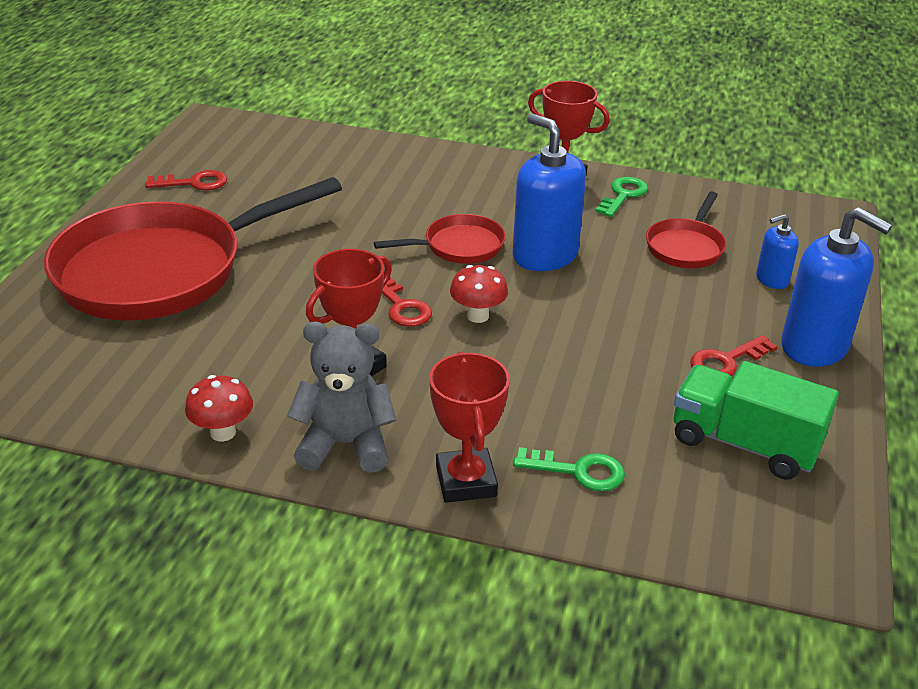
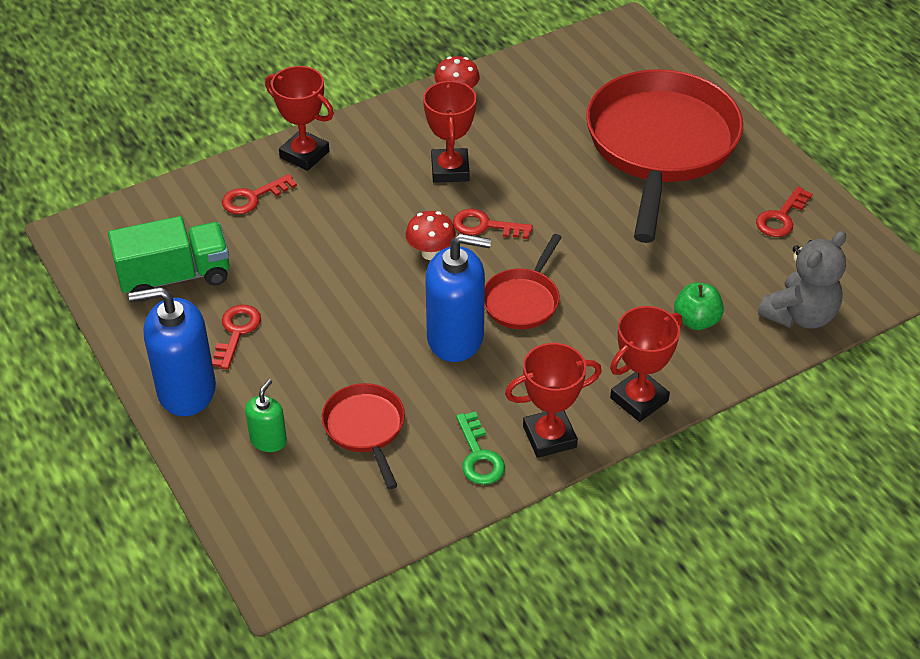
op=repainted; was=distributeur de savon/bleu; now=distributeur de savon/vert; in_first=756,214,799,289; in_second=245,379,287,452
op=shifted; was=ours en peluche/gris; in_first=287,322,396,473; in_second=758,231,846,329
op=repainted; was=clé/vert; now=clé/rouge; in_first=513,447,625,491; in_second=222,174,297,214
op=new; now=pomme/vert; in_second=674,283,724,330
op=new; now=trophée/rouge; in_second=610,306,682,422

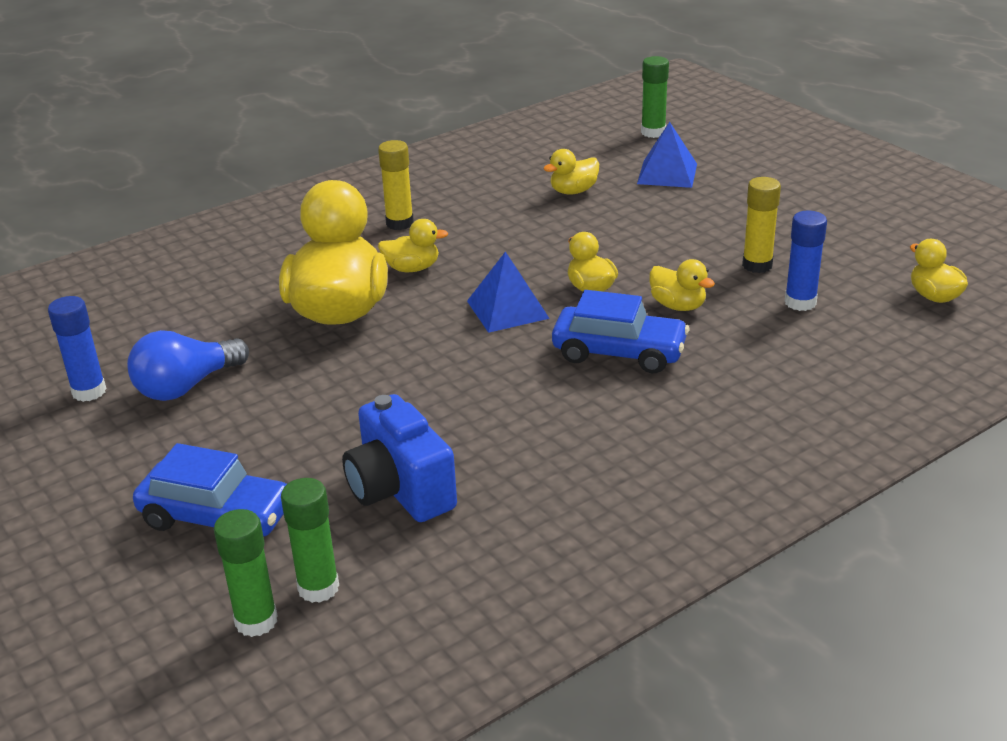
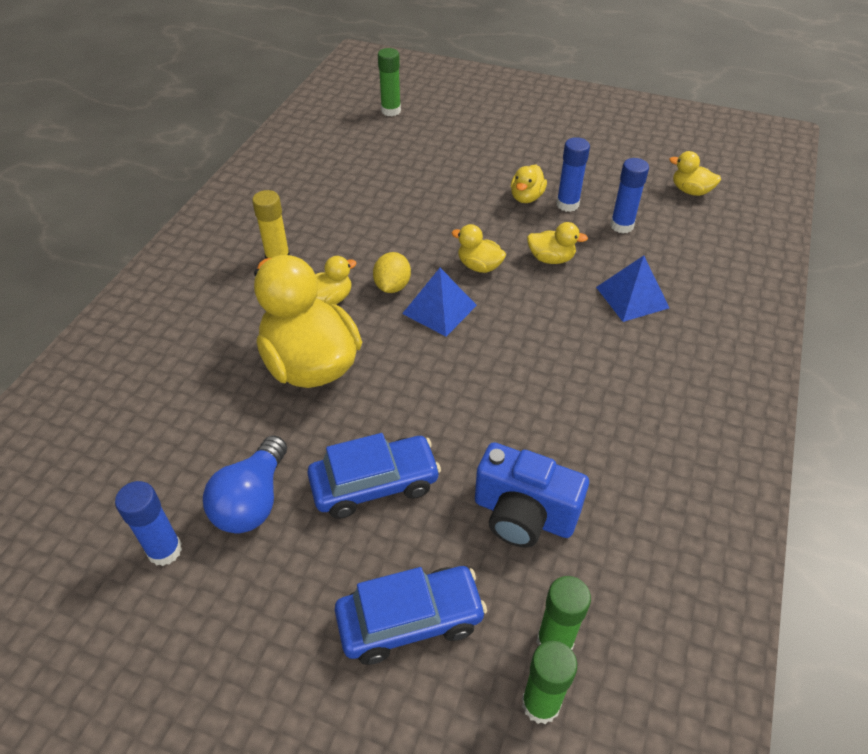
op=shifted; was=pyramide/bleu; in_first=637,122,697,188; in_second=596,256,669,322
op=shifted; was=canard/jaune; in_first=543,149,599,194; in_second=511,164,547,203
op=repainted; was=bâton de colle/jaune; now=bâton de colle/bleu; in_first=742,177,781,273; in_second=556,137,590,212
op=shifted; was=voiture/bleu; in_first=552,290,689,373; in_second=307,433,441,519
op=new; now=citron/jaune; in_second=373,252,411,293

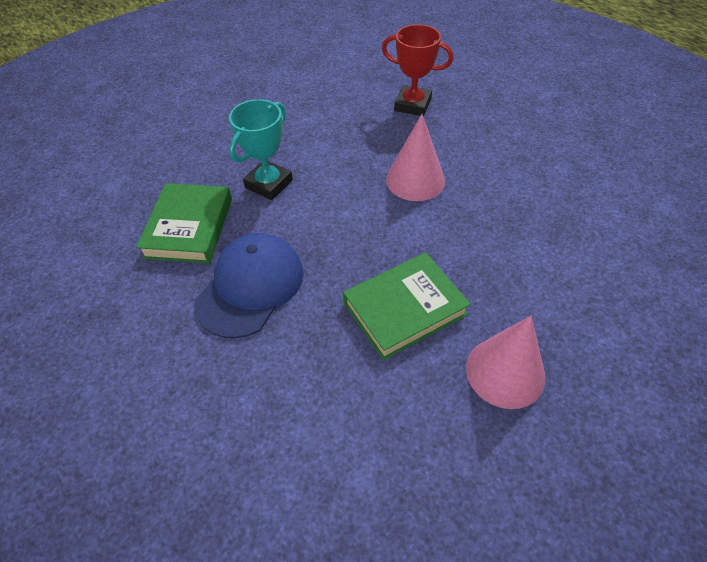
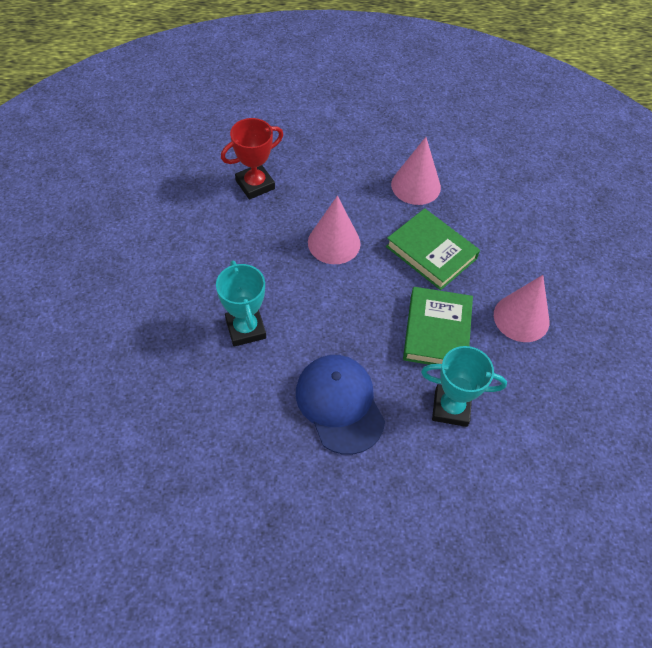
op=shifted; was=livre/vert; in_first=136,183,232,264; in_second=386,208,480,290
op=new; now=cône/rose; in_second=391,137,441,205
op=new; now=trophée/turquoise; in_second=421,346,507,427

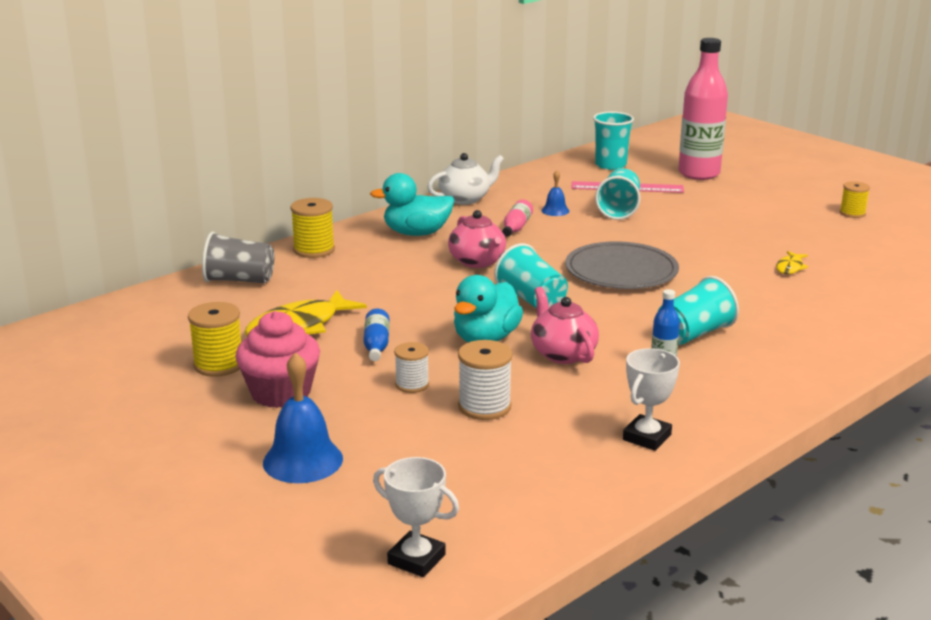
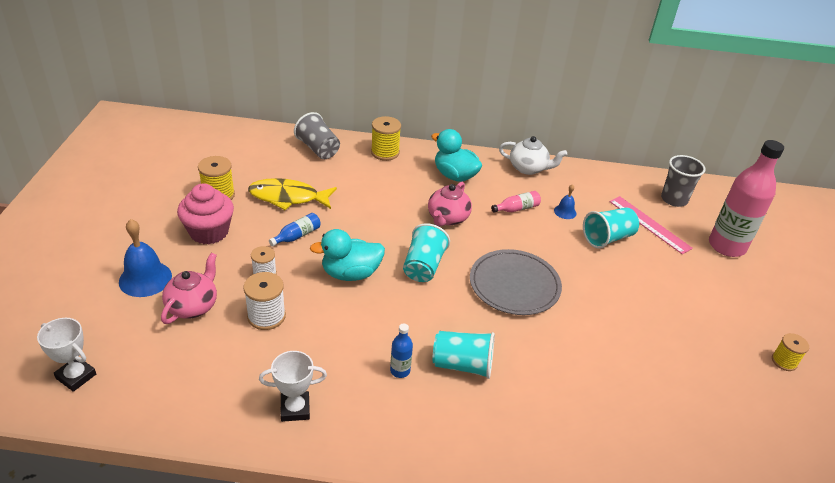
op=repainted; was=gobelet/turquoise; now=gobelet/gris; in_first=593,111,634,170; in_second=661,155,706,207
op=gone; was=poisson/jaune; in_first=776,251,808,274
op=shifted; was=théière/rose; in_first=531,287,599,364; in_second=161,253,217,324
op=rotated; was=trophée/blanc; in_first=373,457,459,577; in_second=37,318,96,392; clockwise=-45

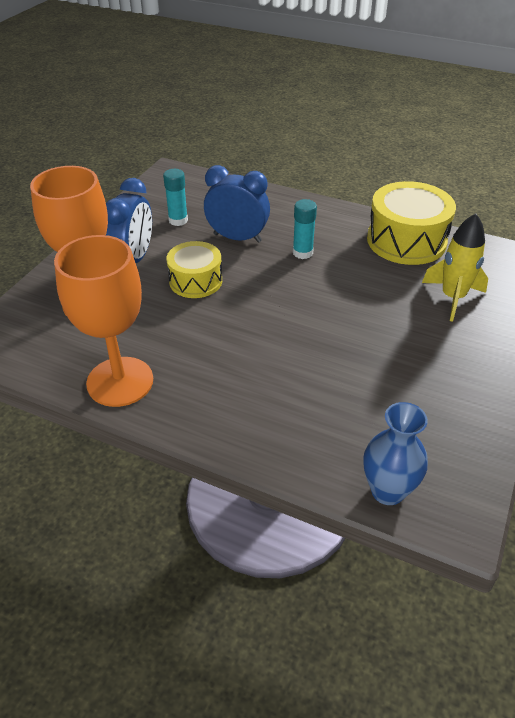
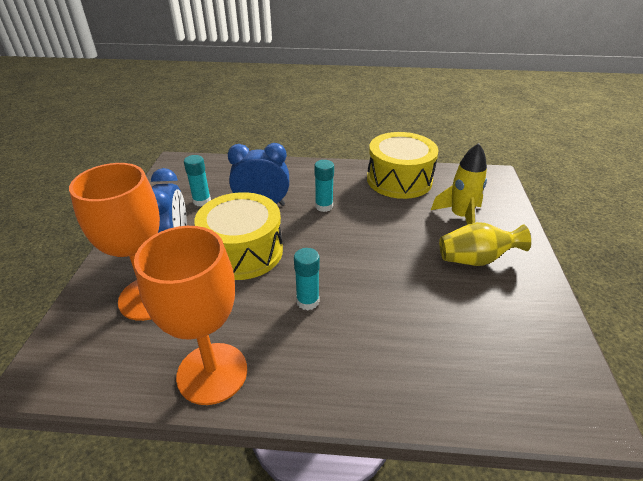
op=scaled; was=tambour/jaune; in_first=166,241,222,298; in_second=194,192,283,280; ratio=1.59
op=gone; was=vase/bleu; in_first=364,402,428,505
op=new; now=vase/jaune; in_second=439,222,531,266
op=new; now=bâton de colle/turquoise; in_second=294,248,320,310

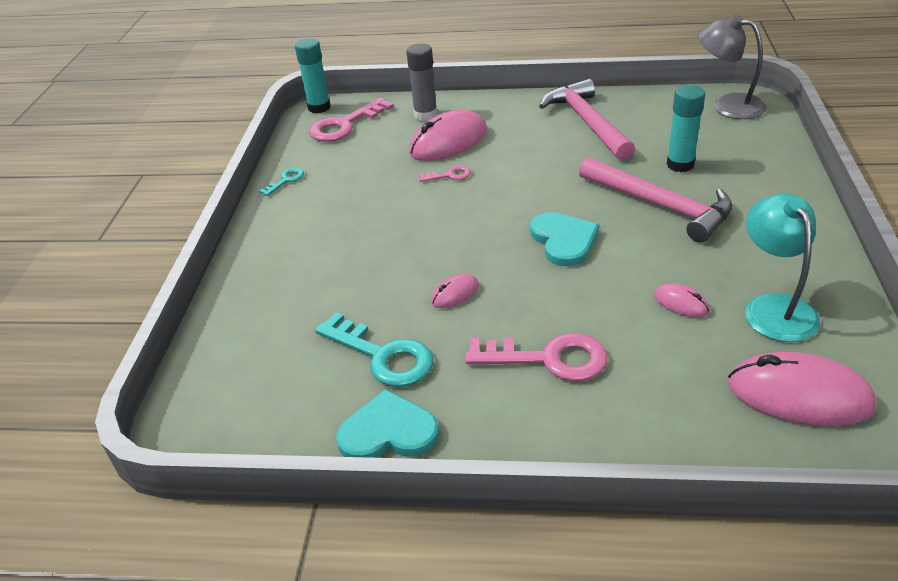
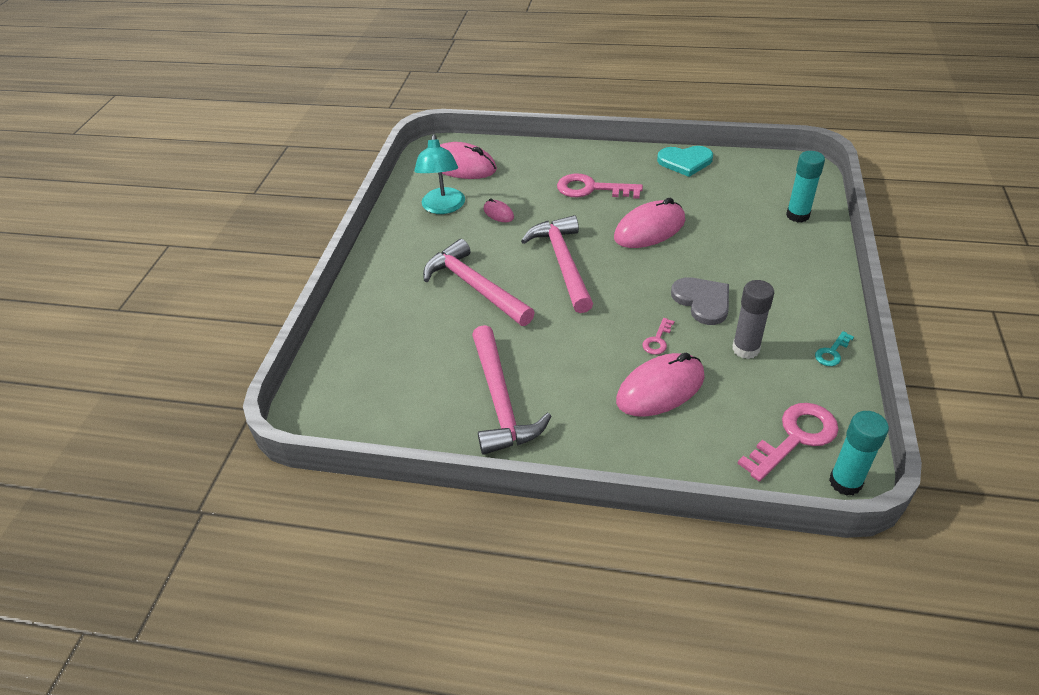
op=gone; was=lampe/gris; in_first=699,15,767,119
op=shifted; was=bâton de colle/gris; in_first=406,43,437,121; in_second=732,280,774,359
op=shifted; was=bâton de colle/turquoise; in_first=667,85,705,172; in_second=786,151,825,223
op=rotated; was=clé/rose; in_first=419,166,471,182; in_second=642,318,675,355; clockwise=-60
op=swapped; was=cœur/turquoise; now=marteau/rose; in_first=530,212,599,266; in_second=521,215,593,313
op=scaled; was=souris/rose; in_first=431,274,479,308; in_second=614,198,685,248; ratio=2.07
op=gone; was=clé/turquoise; in_first=315,312,433,387
op=new; now=cœur/gris; in_second=671,277,729,325

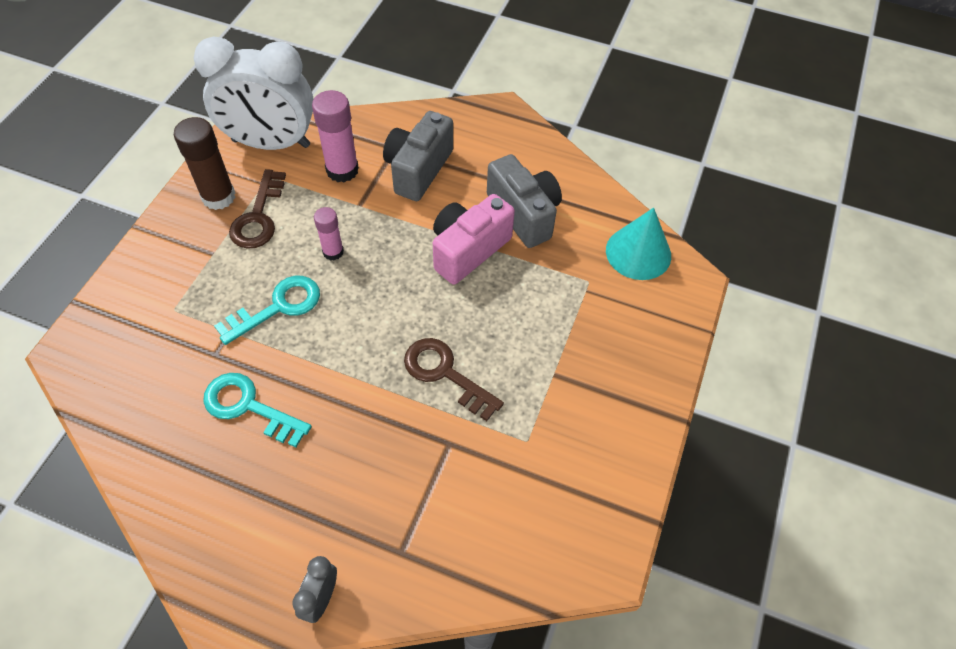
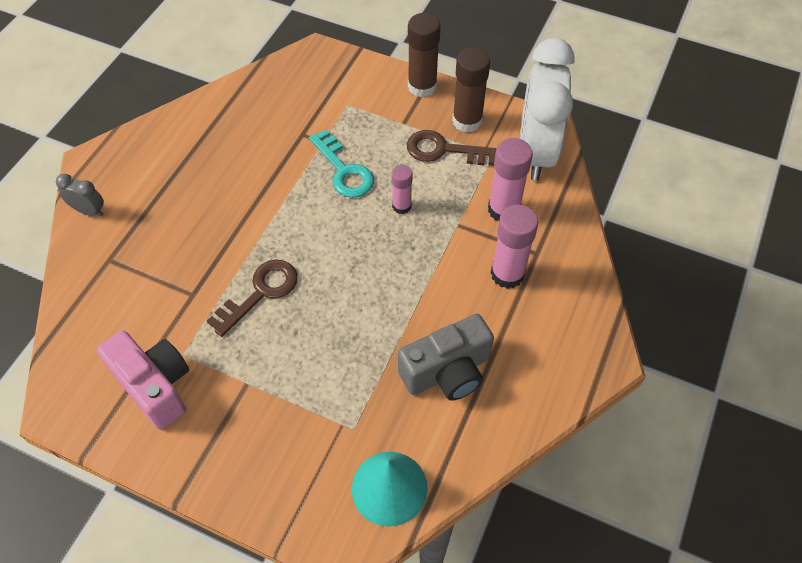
op=swapped; was=appareil photo/gris; now=bâton de colle/rose; in_first=383,111,453,201; in_second=491,204,538,289
op=shifted; was=appareil photo/rose; in_first=433,194,515,284; in_second=97,330,189,430
op=gone; was=clé/turquoise; in_first=203,373,312,447
op=new; now=bâton de colle/marron; in_second=408,13,441,98

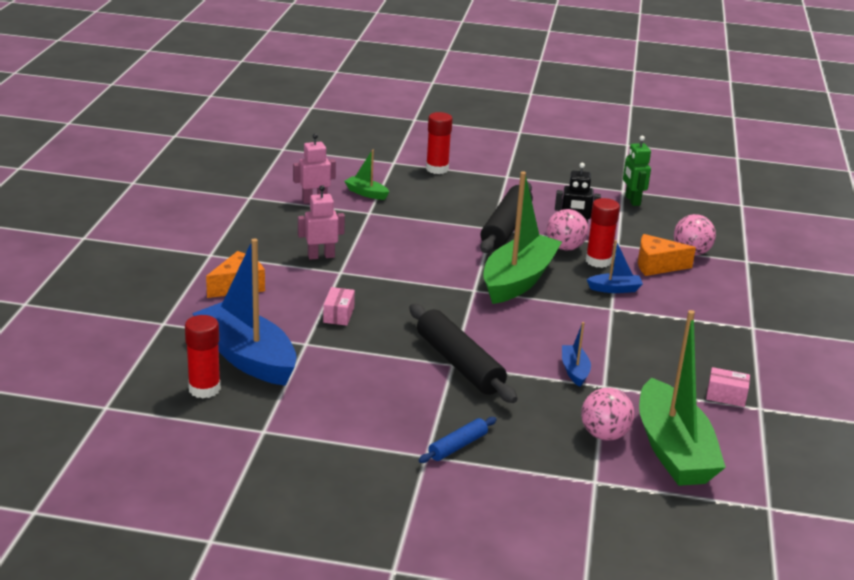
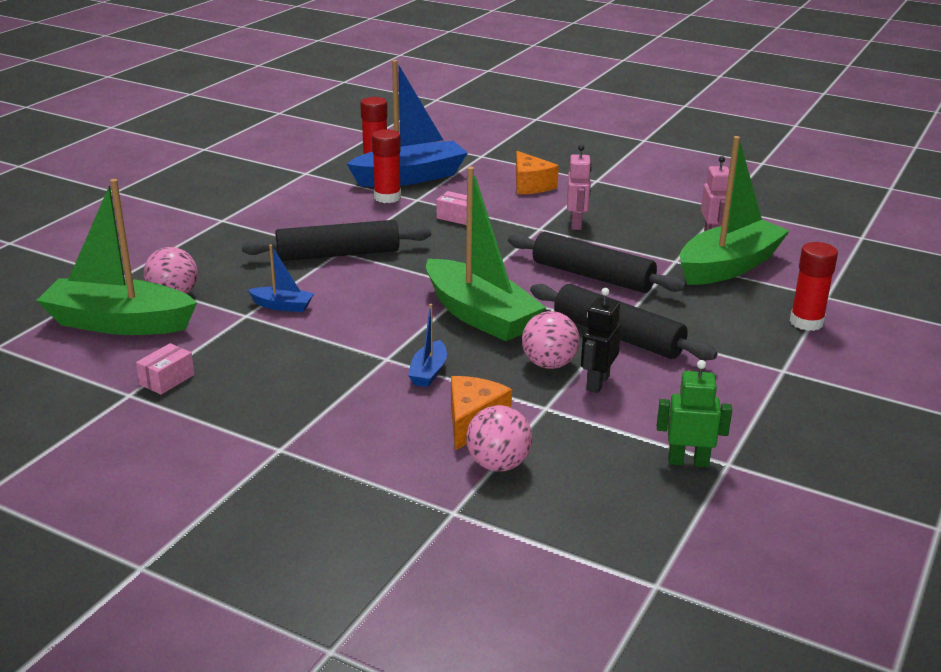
op=scaled; was=bateau/vert; in_first=344,150,389,200; in_second=680,136,789,285; ratio=2.26
op=shifted; was=bâton de colle/rouge; in_first=586,198,620,268; in_second=372,129,401,203
op=gone; was=rouleau à pâtisserie/bleu; in_first=419,417,497,463
op=new; now=rouleau à pâtisserie/noir; in_second=508,232,686,293

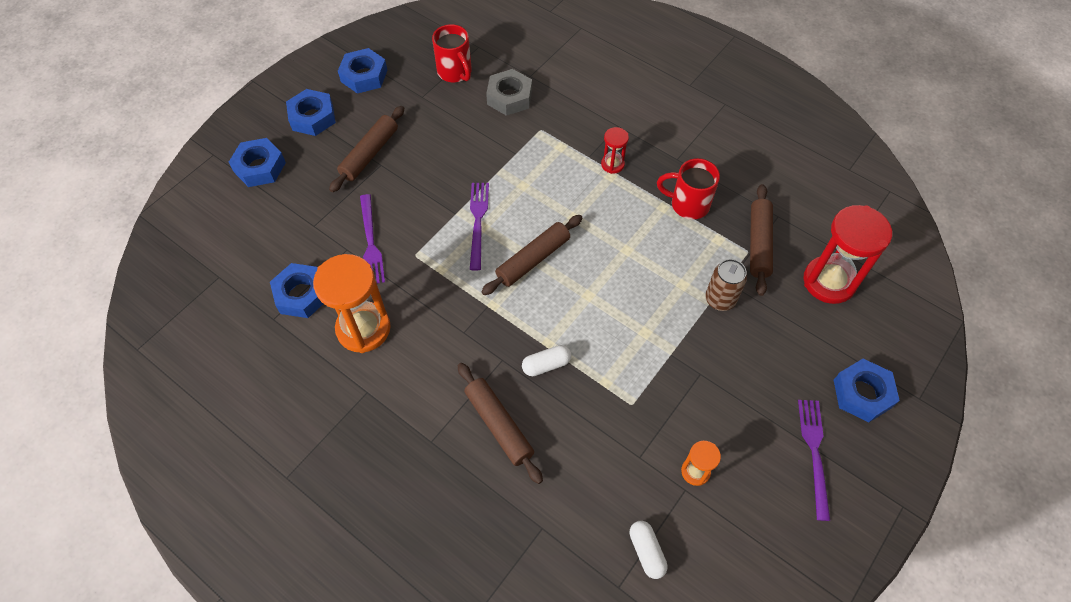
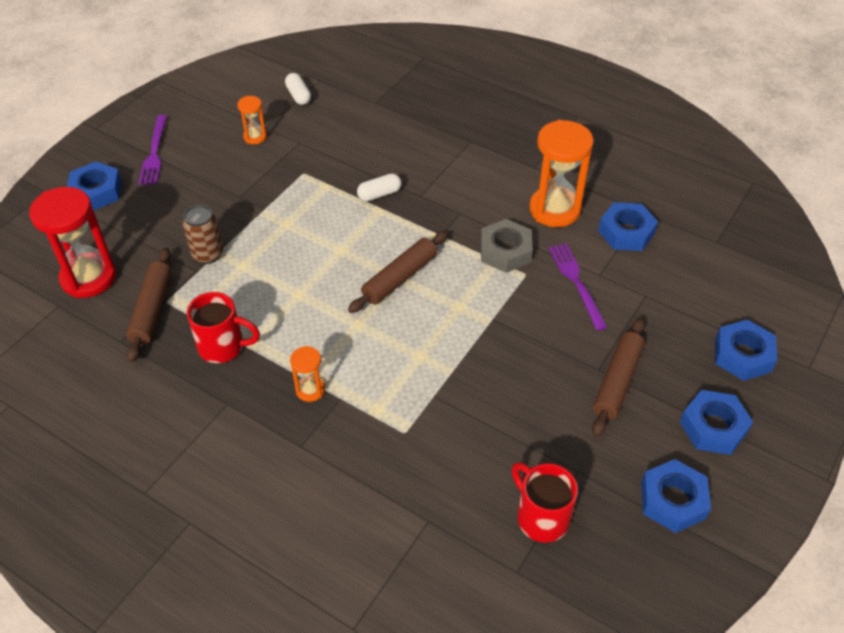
op=shifted; was=écrou/gris; in_first=486,69,532,116; in_second=481,219,533,273
op=repainted; was=sablier/rouge; now=sablier/orange; in_first=601,127,629,174; in_second=290,346,325,402
op=gone; was=fourchette/violet; in_first=470,183,489,271
op=gone; was=rouleau à pâtisserie/marron; in_first=457,363,543,484

